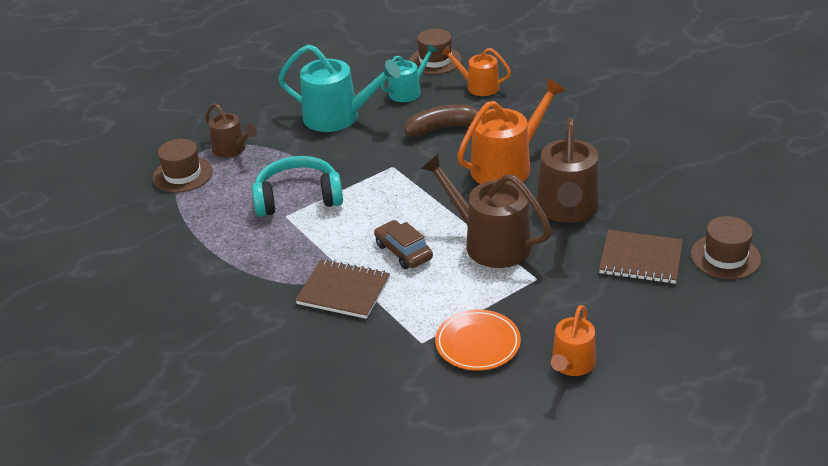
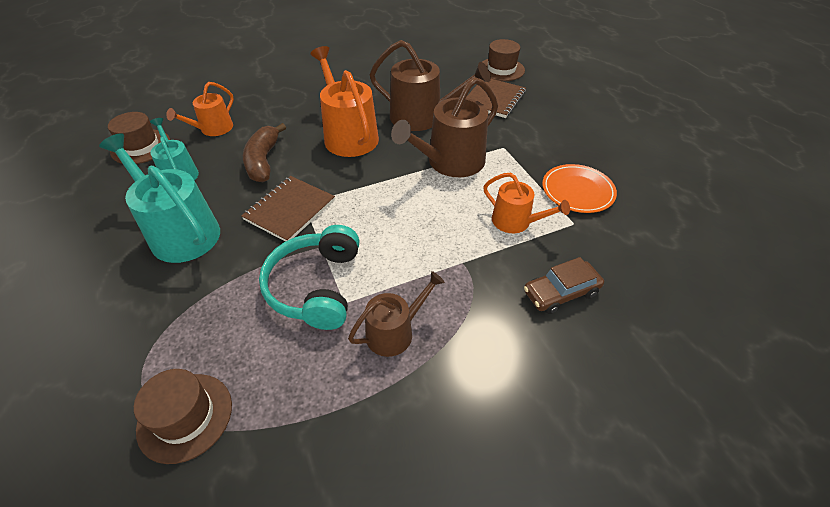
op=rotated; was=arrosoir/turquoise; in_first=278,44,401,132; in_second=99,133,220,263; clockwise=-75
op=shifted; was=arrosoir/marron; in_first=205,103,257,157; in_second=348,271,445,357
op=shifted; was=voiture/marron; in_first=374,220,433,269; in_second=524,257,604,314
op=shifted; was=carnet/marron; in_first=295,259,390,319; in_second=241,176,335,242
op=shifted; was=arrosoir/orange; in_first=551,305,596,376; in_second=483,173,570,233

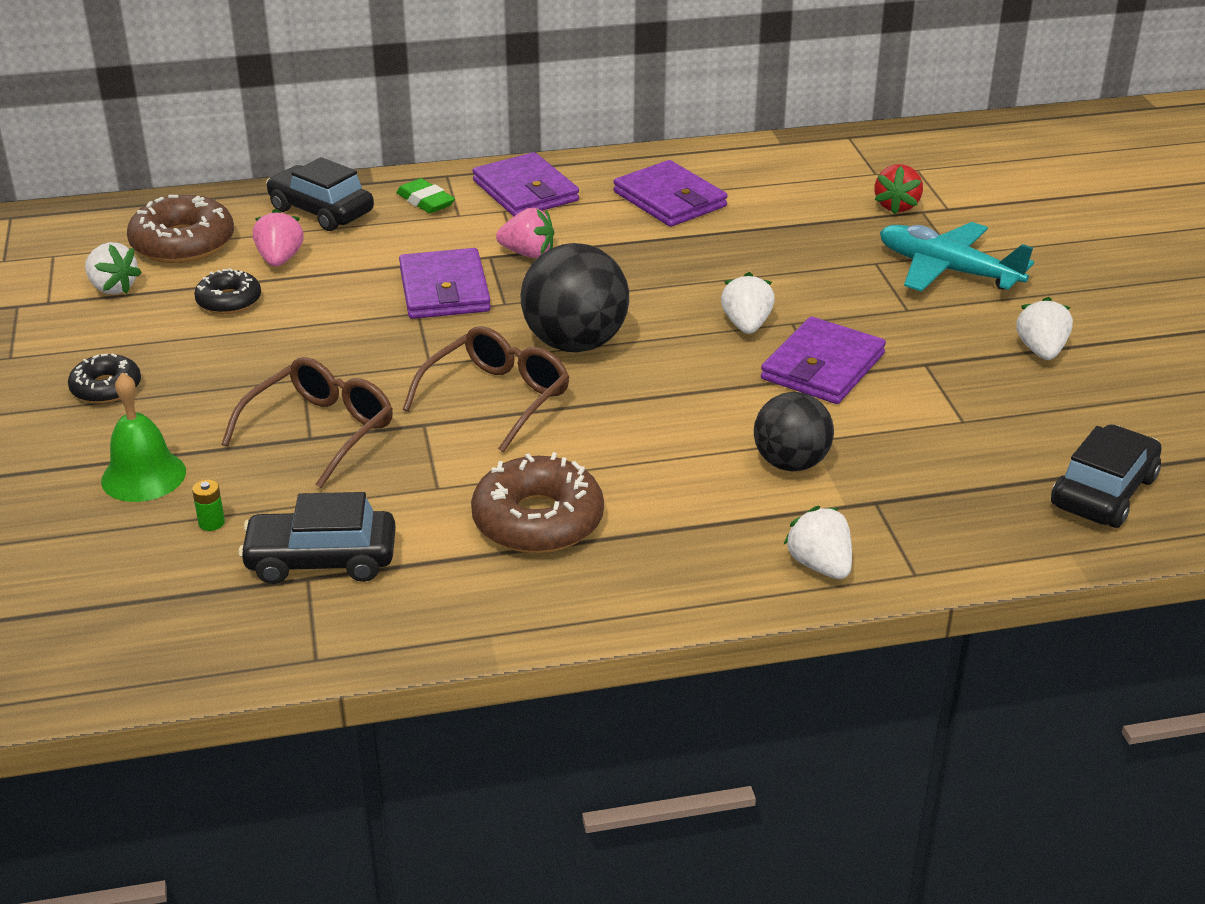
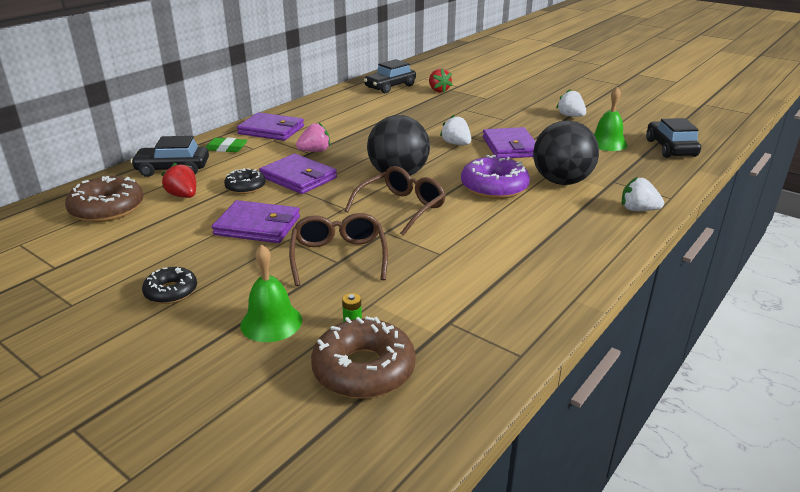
op=shifted; was=portefeuille/violet; in_first=613,160,728,227; in_second=212,200,300,243
op=repainted; was=fraise/rose; now=fraise/rouge; in_first=253,209,304,267; in_second=161,163,196,198
op=gone; was=avion/turquoise; in_first=880,222,1034,292
op=gone; was=fraise/blanc; in_first=85,242,142,294
op=shifted; was=beignet/noir; in_first=194,268,261,314; in_second=224,168,266,194
op=rotated; was=lunettes/marron; in_first=403,326,569,453; in_second=345,166,446,236; clockwise=45
op=scaled; was=balle/noir; in_first=754,392,834,472; in_second=533,121,599,185; ratio=1.5
op=shifted; was=beignet/marron; in_first=471,452,604,553; in_second=311,316,416,399
op=shifted; was=voiture/noir; in_first=238,492,396,584; in_second=364,59,416,93
op=new; now=cloche/vert; in_second=594,87,627,151
op=new; now=beignet/violet; in_second=461,155,530,199

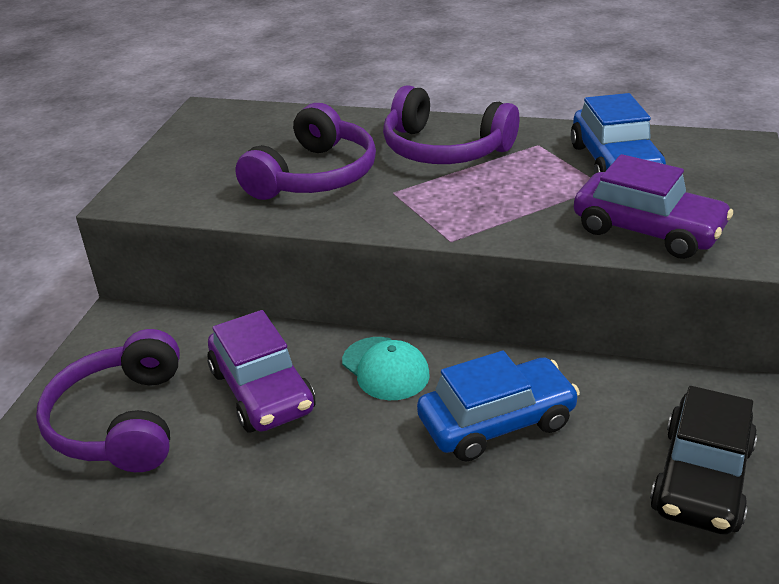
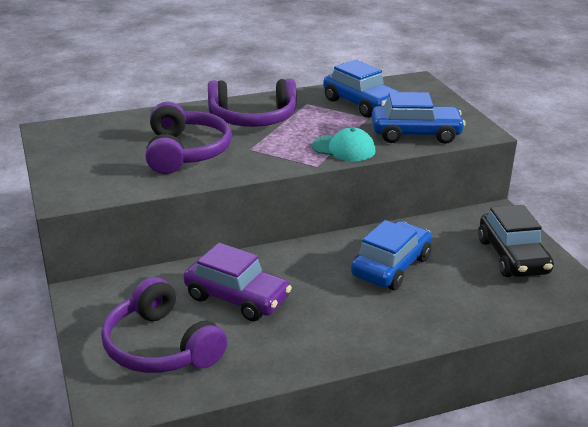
op=repainted; was=voiture/violet; now=voiture/bleu; in_first=574,154,733,259; in_second=372,92,466,144
op=shifted; was=casquette/turquoise; in_first=342,337,430,400; in_second=312,128,375,161

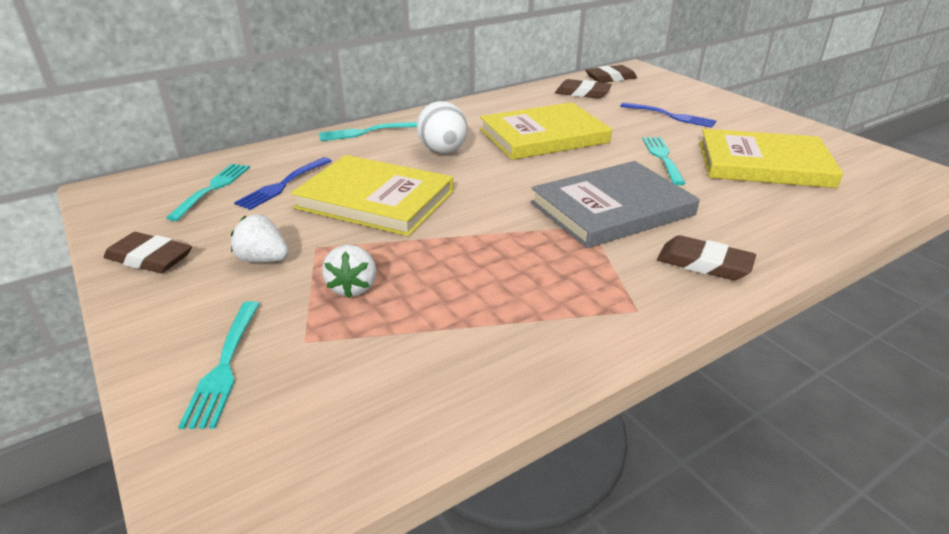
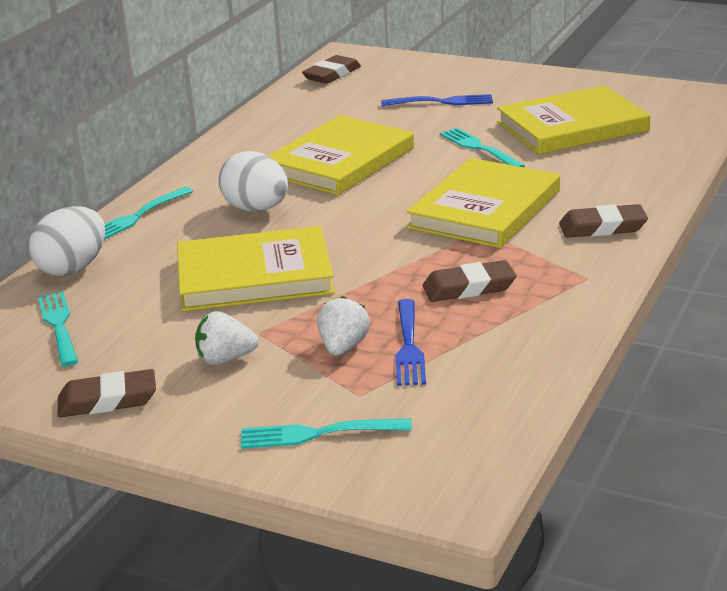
op=shifted; was=gomme/marron; in_first=555,79,612,99; in_second=423,260,516,302
op=shifted; was=fourchette/bleu; in_first=234,157,331,210; in_second=395,299,426,386
op=repainted; was=livre/gris; now=livre/jaune; in_first=531,161,700,248; in_second=406,158,560,248
op=rotated; was=fraise/blanc; in_first=322,245,376,298; in_second=317,296,370,356; clockwise=-135
op=rotated; was=fourchette/turquoise; in_first=178,301,260,429; in_second=241,419,412,449; clockwise=120
op=new; now=œuf/blanc; in_second=29,206,105,276

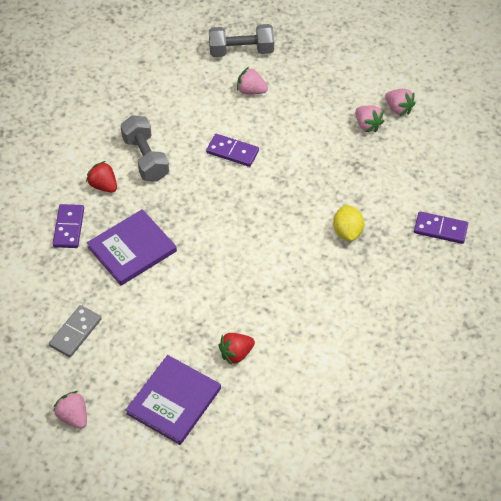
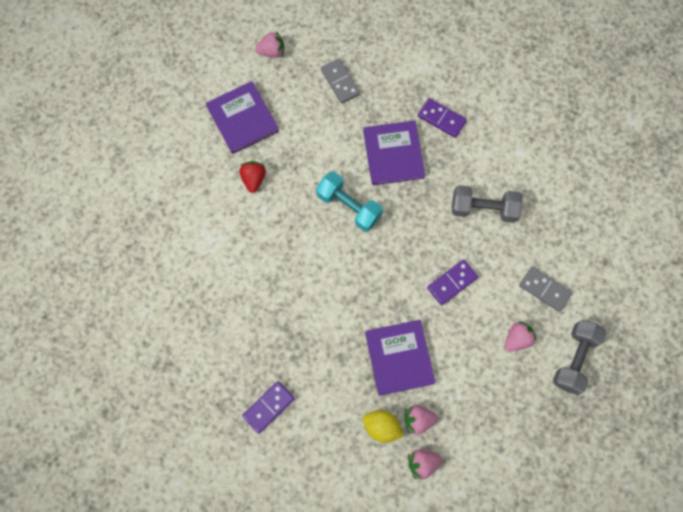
op=gone; was=fraise/rouge; in_first=86,161,117,193
op=shifted; was=citron/jaune; in_first=333,205,364,241; in_second=363,410,404,443
op=new; now=haltère/turquoise; in_second=316,171,383,232
op=new; now=domino/gris; in_second=519,267,572,312
op=new; now=livre/violet; in_second=365,320,435,396

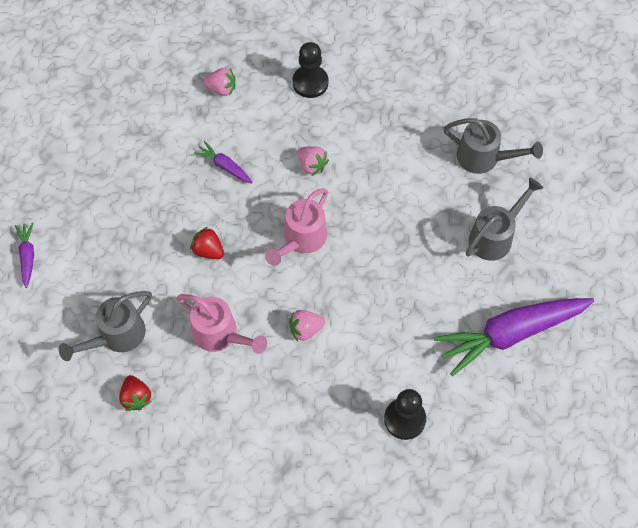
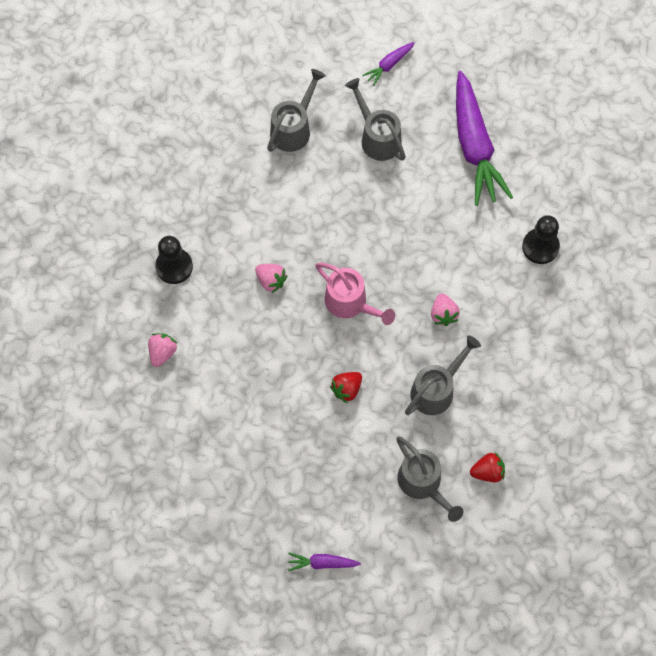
op=shifted; was=carotte/violet; in_first=194,141,253,183; in_second=362,42,415,86
op=rotated; was=fraise/rose; in_first=297,146,329,176; in_second=255,264,287,293; clockwise=75
op=repainted; was=arrosoir/rose; now=arrosoir/gris; in_first=177,294,267,354; in_second=405,335,481,415

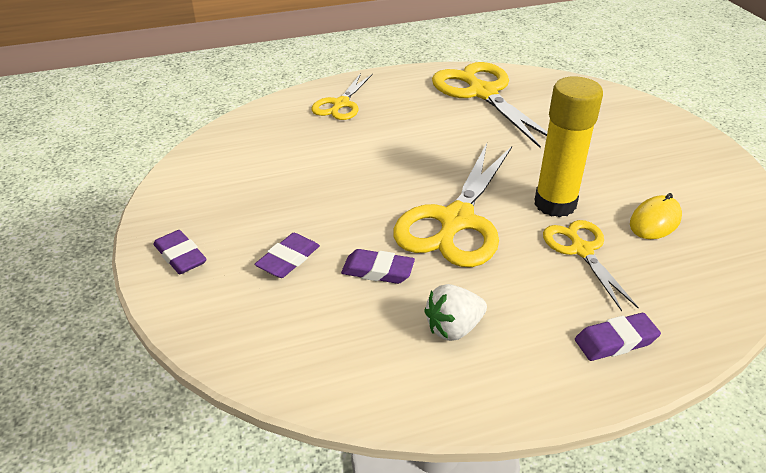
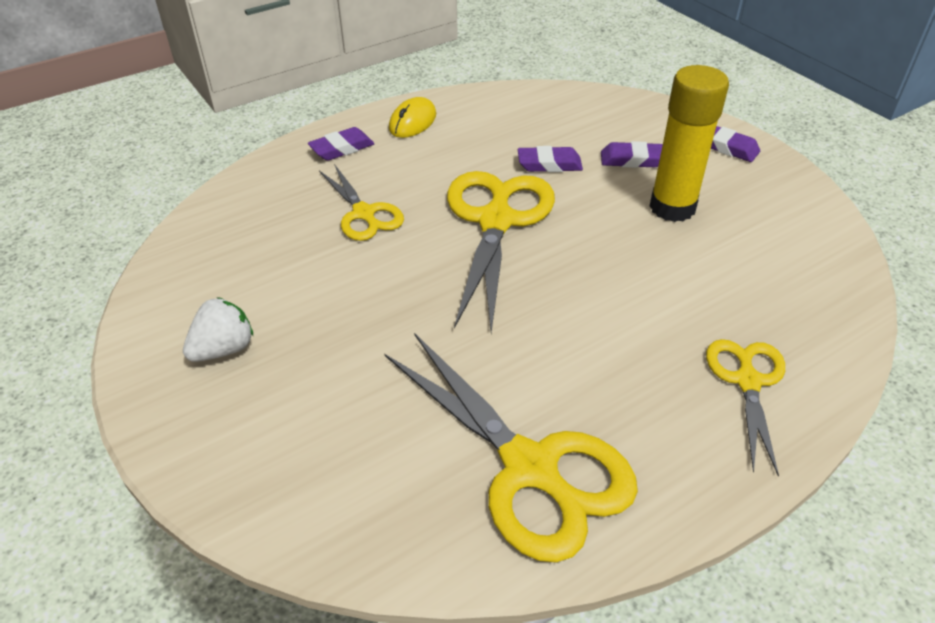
op=shifted; was=bâton de colle/jaune; in_first=534,77,603,217; in_second=649,65,729,222
op=shifted; was=souris/jaune; in_first=630,193,682,239; in_second=389,97,436,138
op=rotated; was=gomme/violet; in_first=255,233,320,278; in_second=601,141,663,168; clockwise=75
op=shifted; was=fraise/blanc; in_first=424,284,487,341; in_second=183,297,253,362

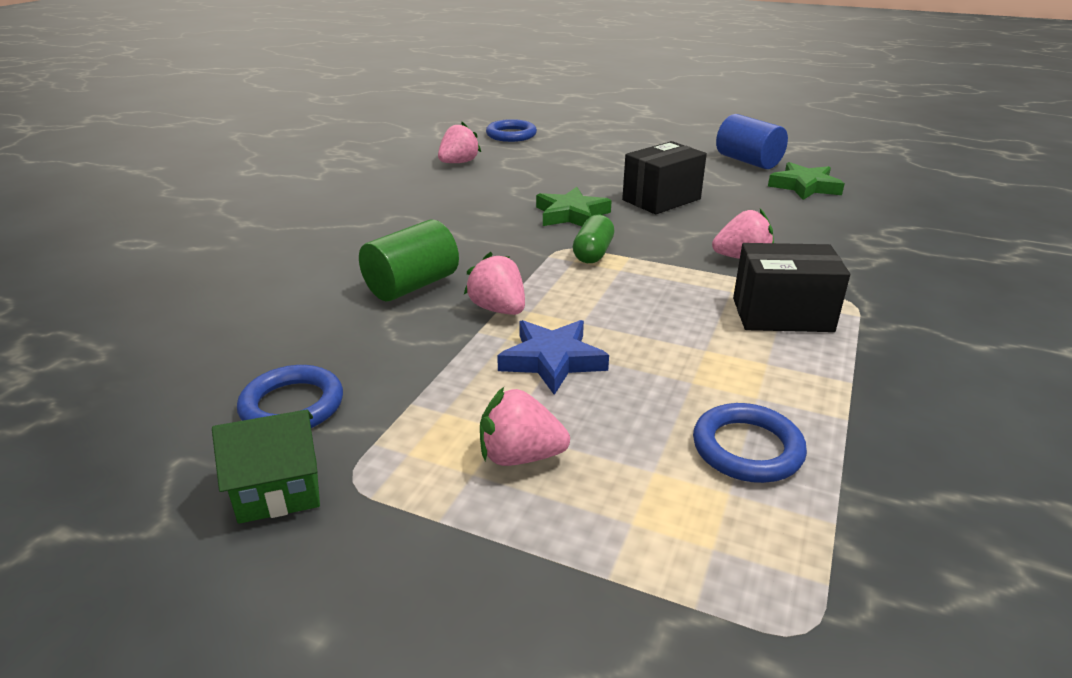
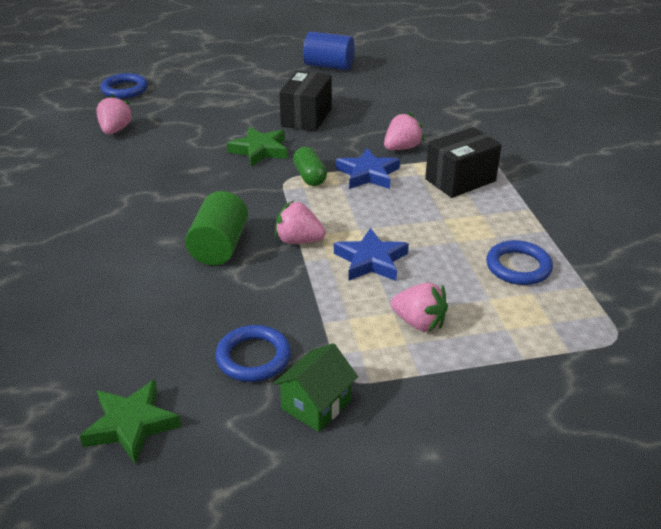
op=shifted; was=étoile/vert; in_first=768,162,845,200; in_second=80,380,181,464
op=rotated; was=fraise/rose; in_first=480,387,570,466; in_second=391,282,448,332; clockwise=-120
op=new; now=étoile/bleu; in_second=336,148,400,189

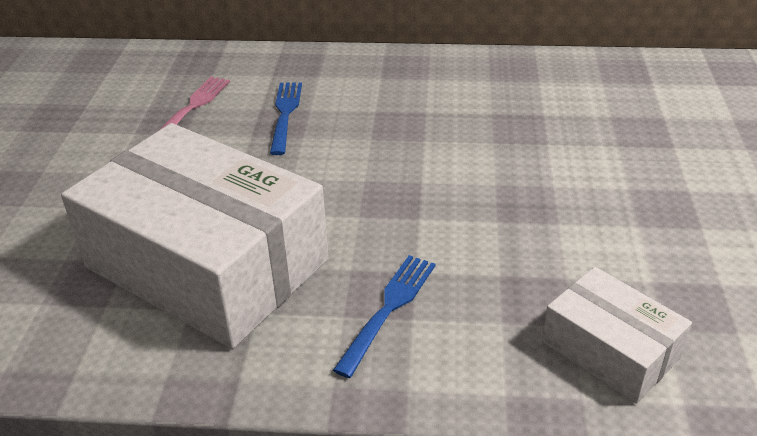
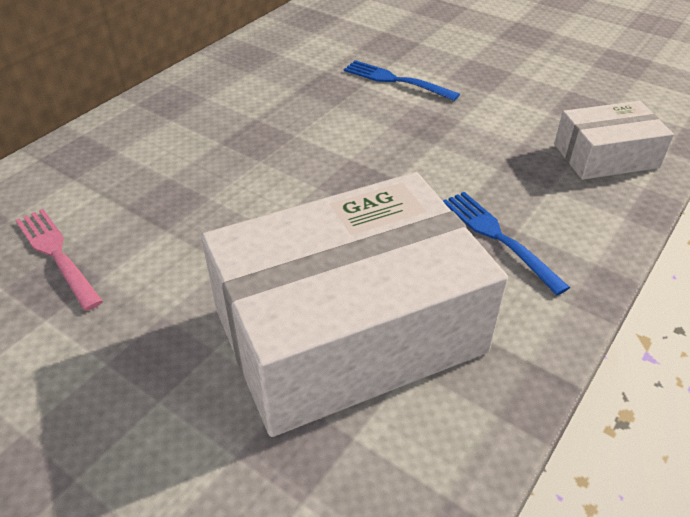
op=shifted; was=fourchette/bleu; in_first=270,82,302,155; in_second=344,60,460,101

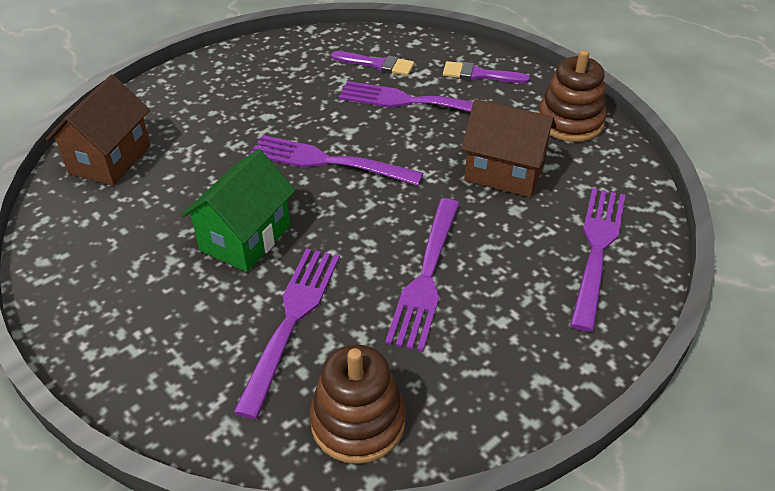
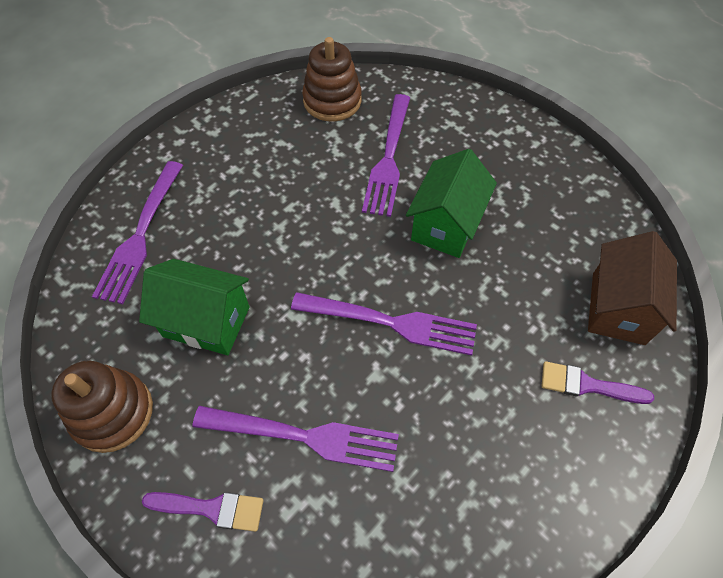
op=shifted; was=pinceau/violet; in_first=331,51,414,76; in_second=542,361,654,404
op=repainted; was=maison/marron; now=maison/vert; in_first=461,99,556,197; in_second=139,259,250,355
op=gone; was=fourchette/violet; in_first=385,198,460,352

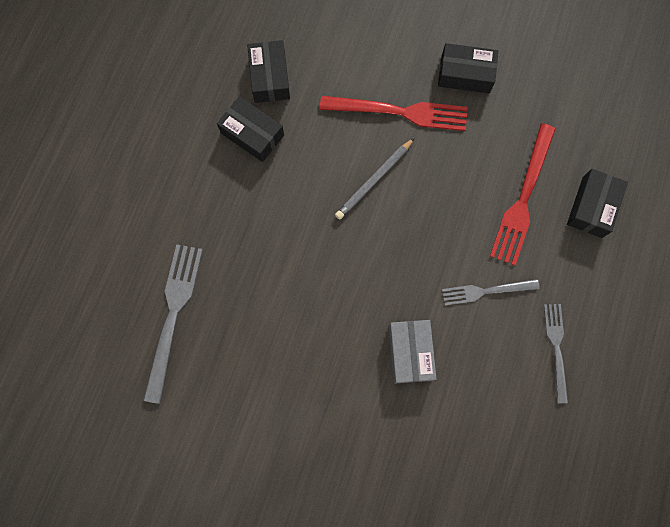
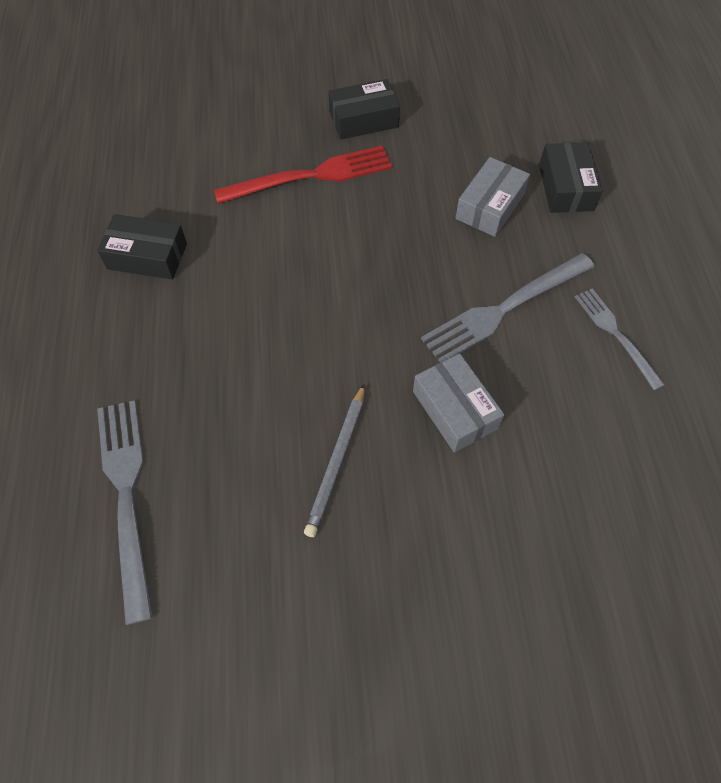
op=gone; was=boîte/noir; in_first=247,40,290,103
op=swapped; was=fourchette/rouge; now=boîte/gris; in_first=490,123,556,266; in_second=455,157,530,237
op=shifted; was=crayon/gris; in_first=335,138,414,219; in_second=304,384,365,537
op=scaled; was=fourchette/gris; in_first=442,279,540,305; in_second=421,253,595,362; ratio=1.63

